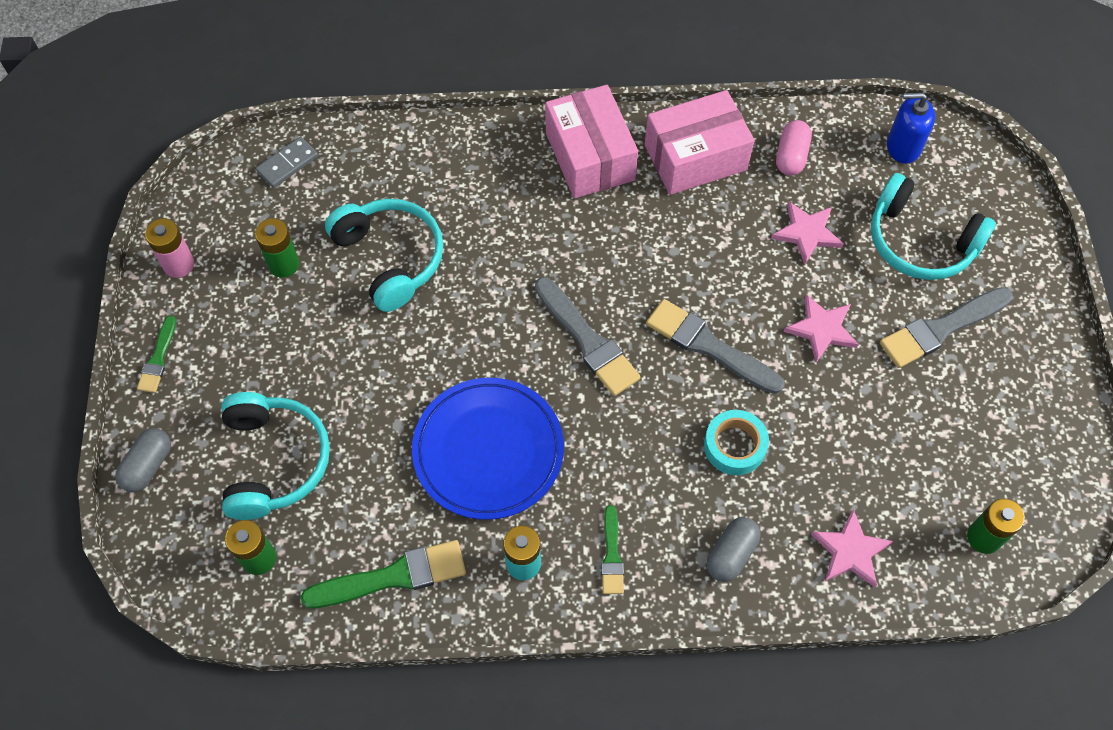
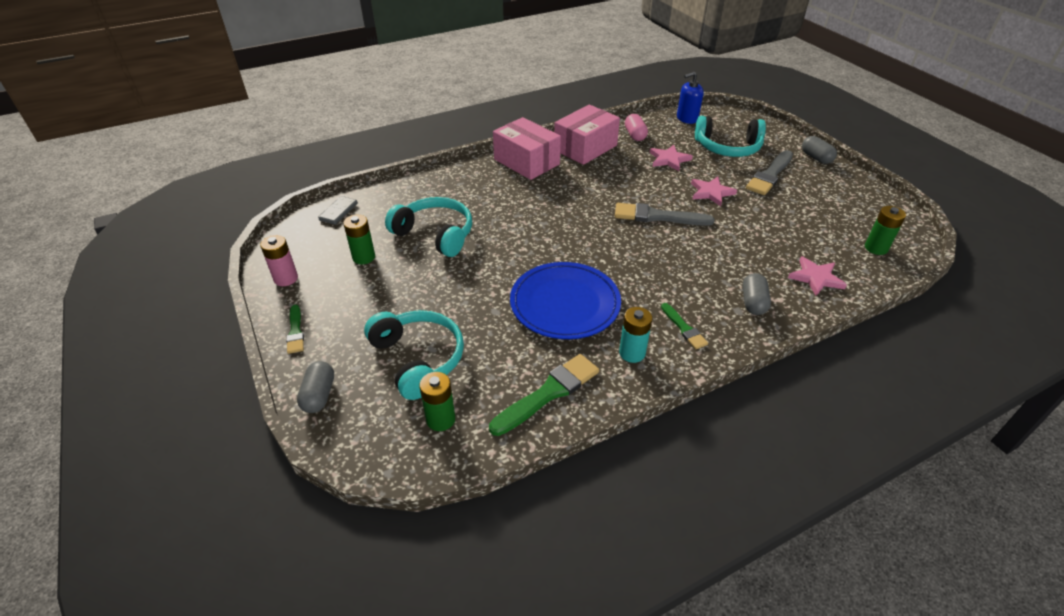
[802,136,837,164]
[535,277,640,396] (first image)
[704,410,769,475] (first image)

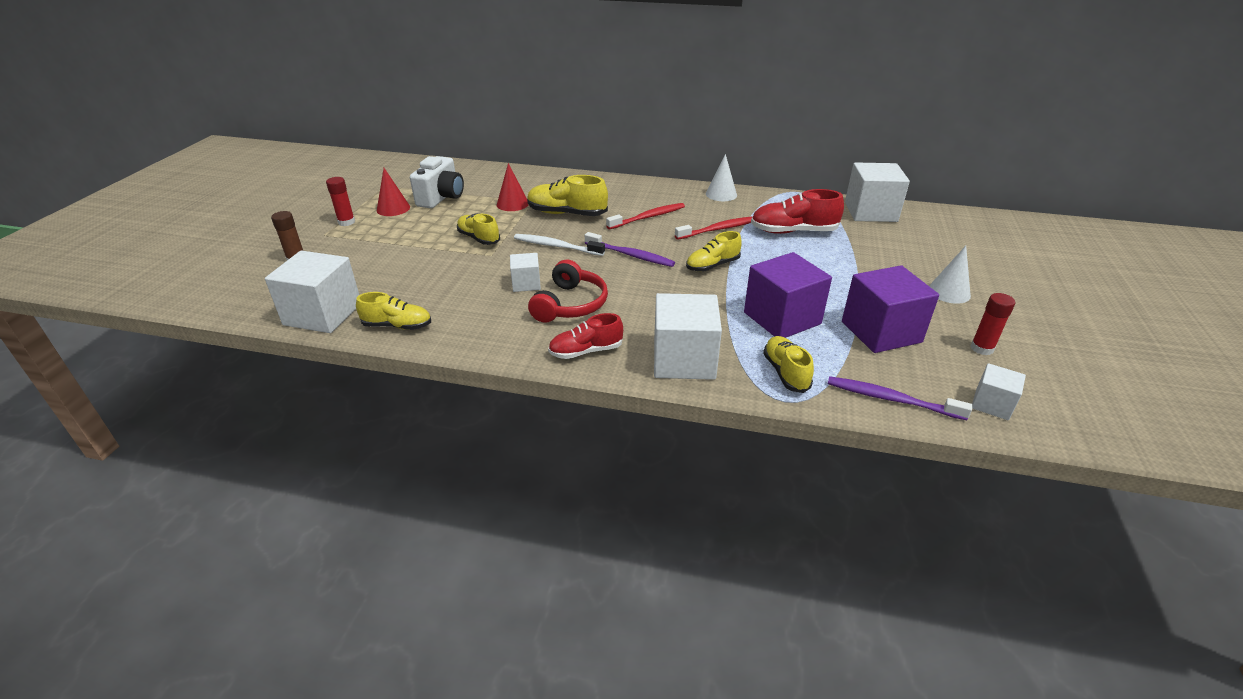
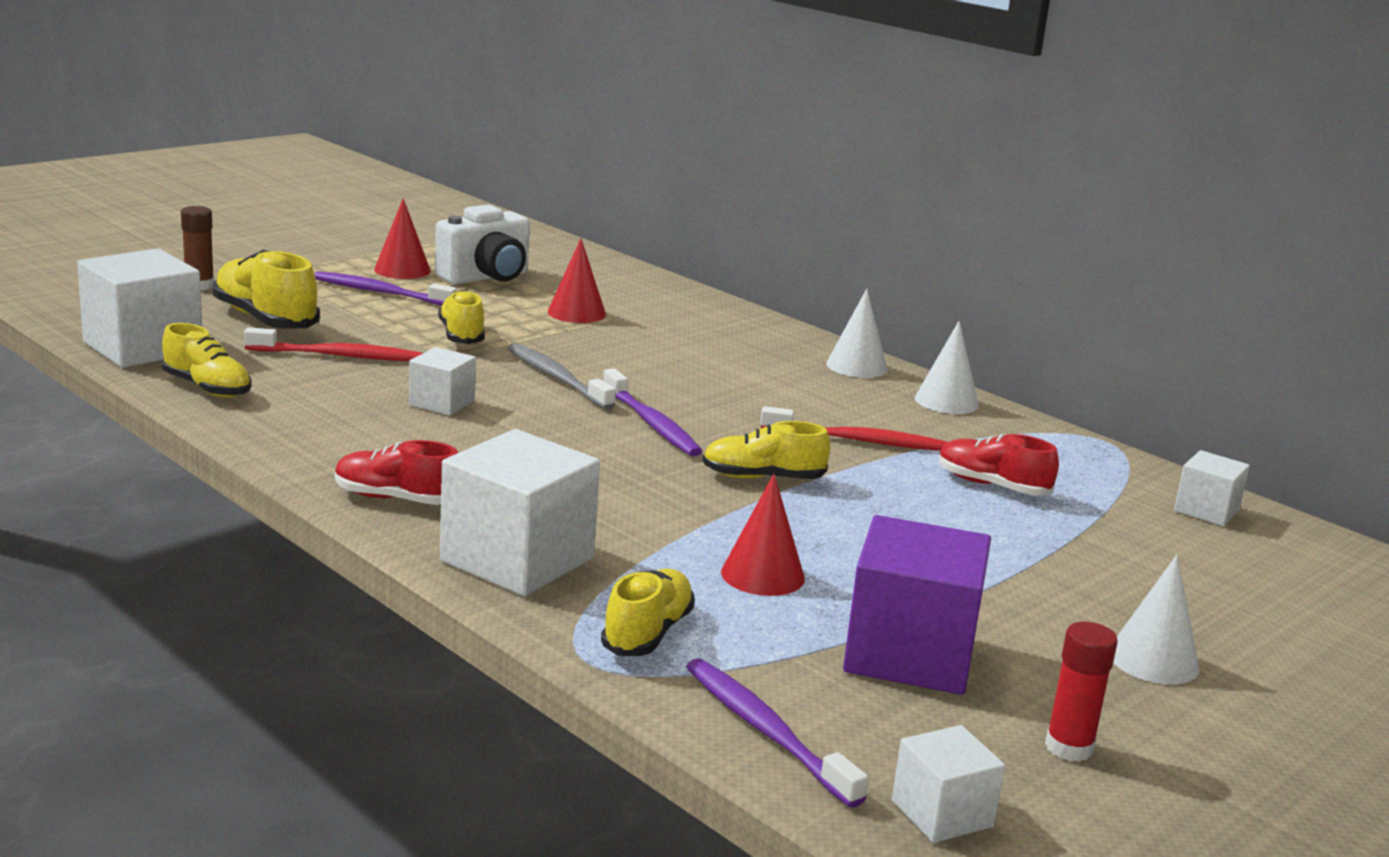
[212,250,320,329]
[244,327,423,361]
[314,272,457,306]
[508,343,616,410]
[721,474,805,596]
[826,289,888,378]
[939,434,1059,496]
[1174,450,1250,526]
[326,177,355,226] (first image)
[528,260,608,323] (first image)

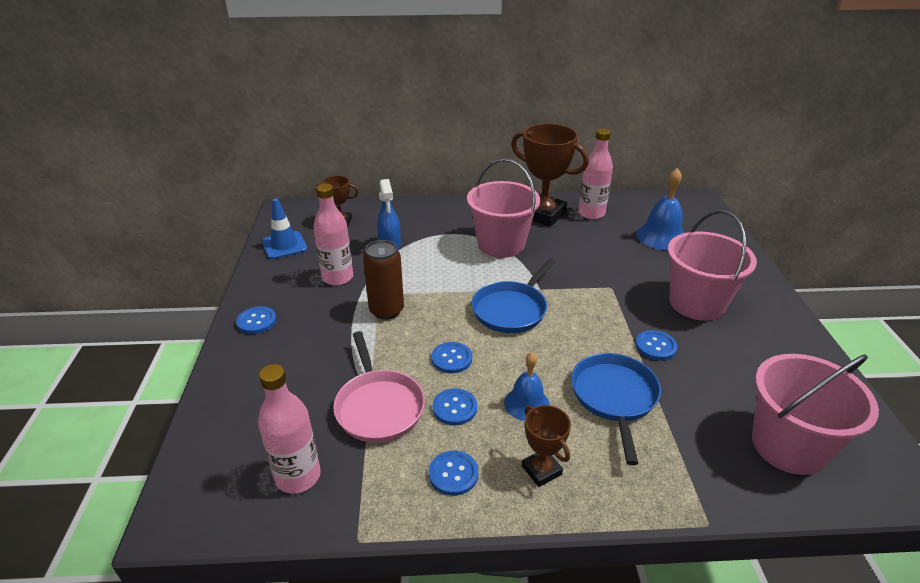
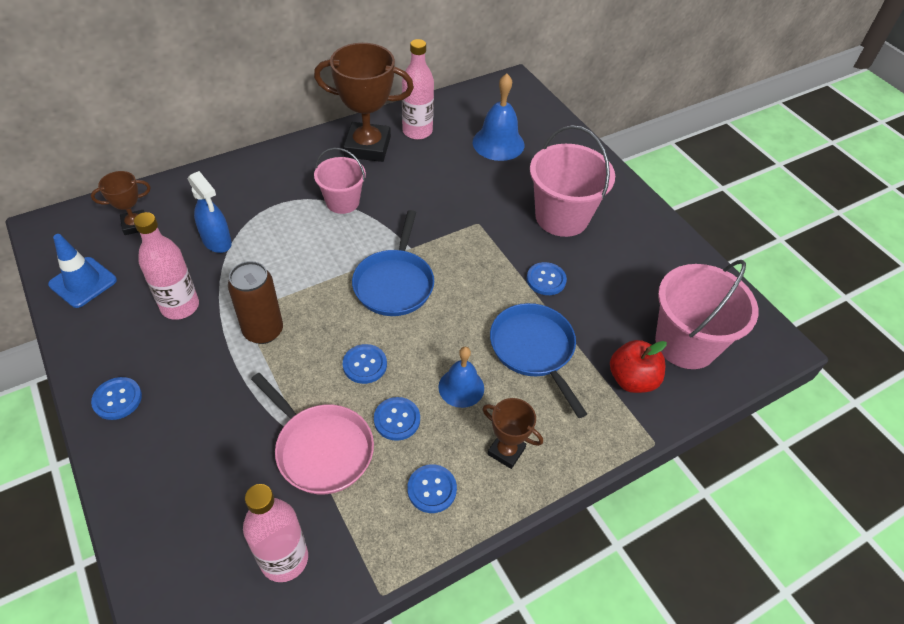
[314,148,366,214]
[610,340,667,393]

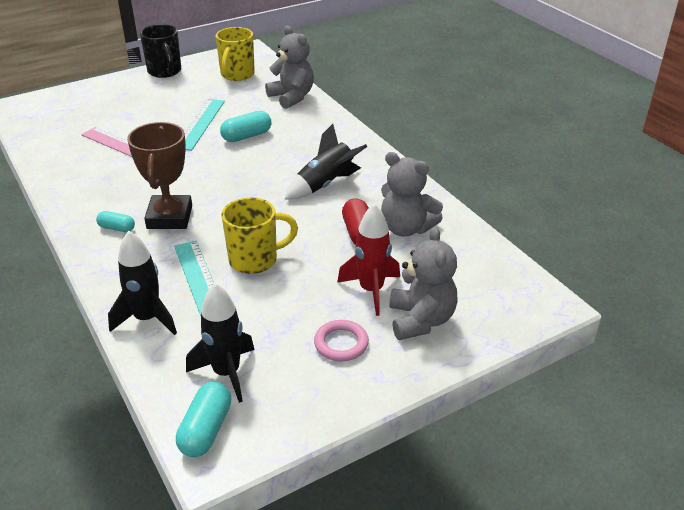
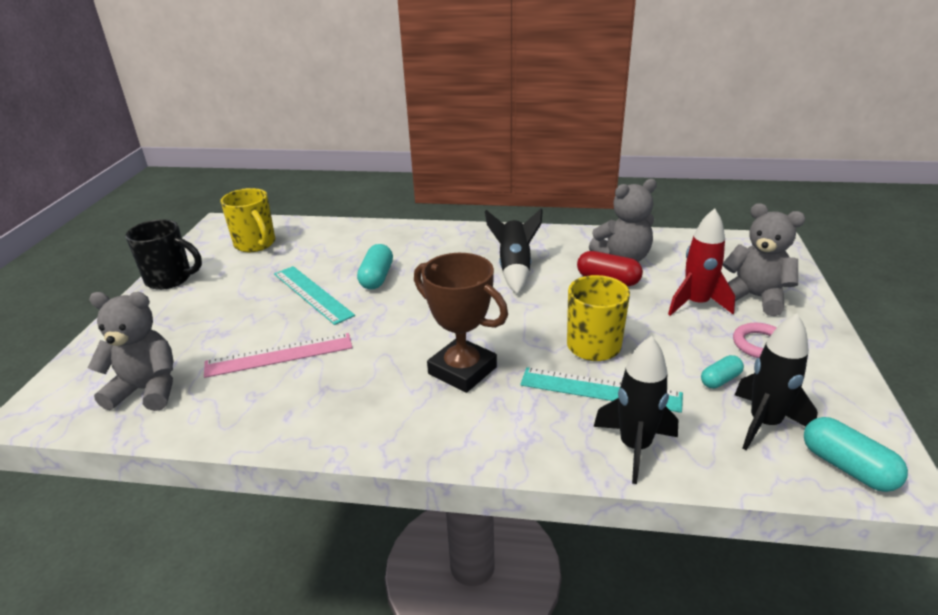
[88,292,174,411]
[701,355,744,389]

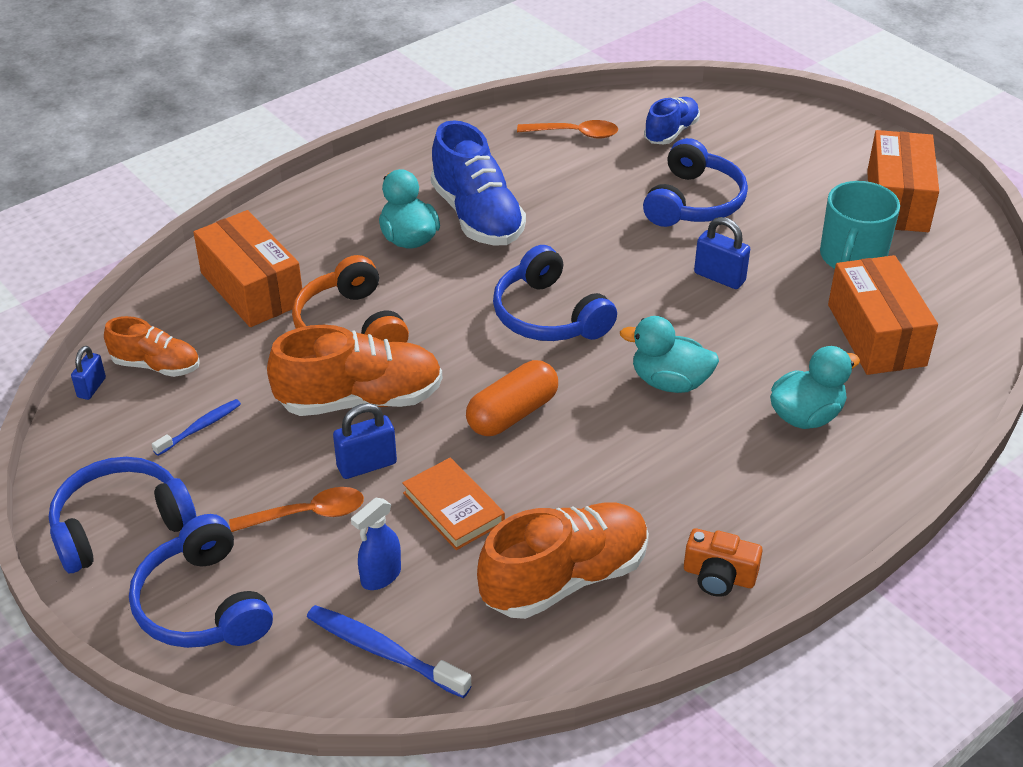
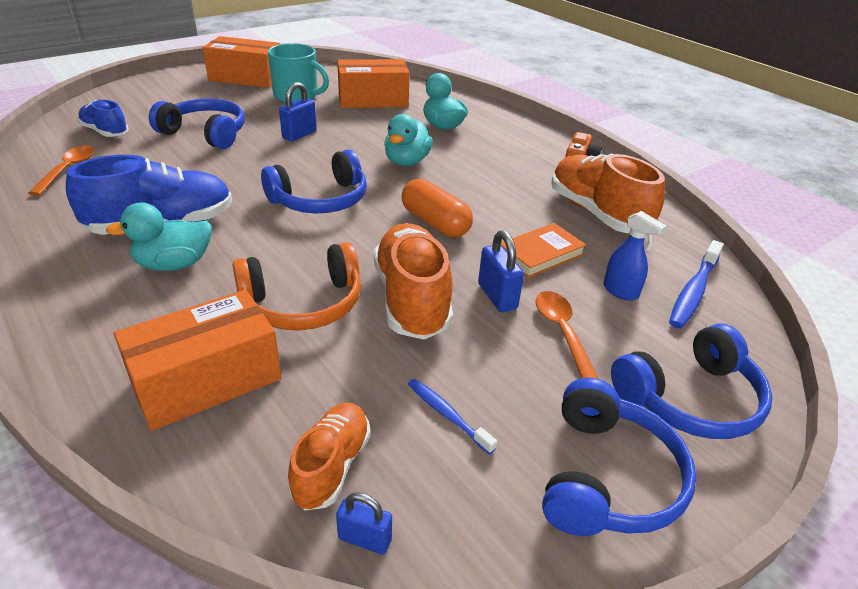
[542,378,697,536]

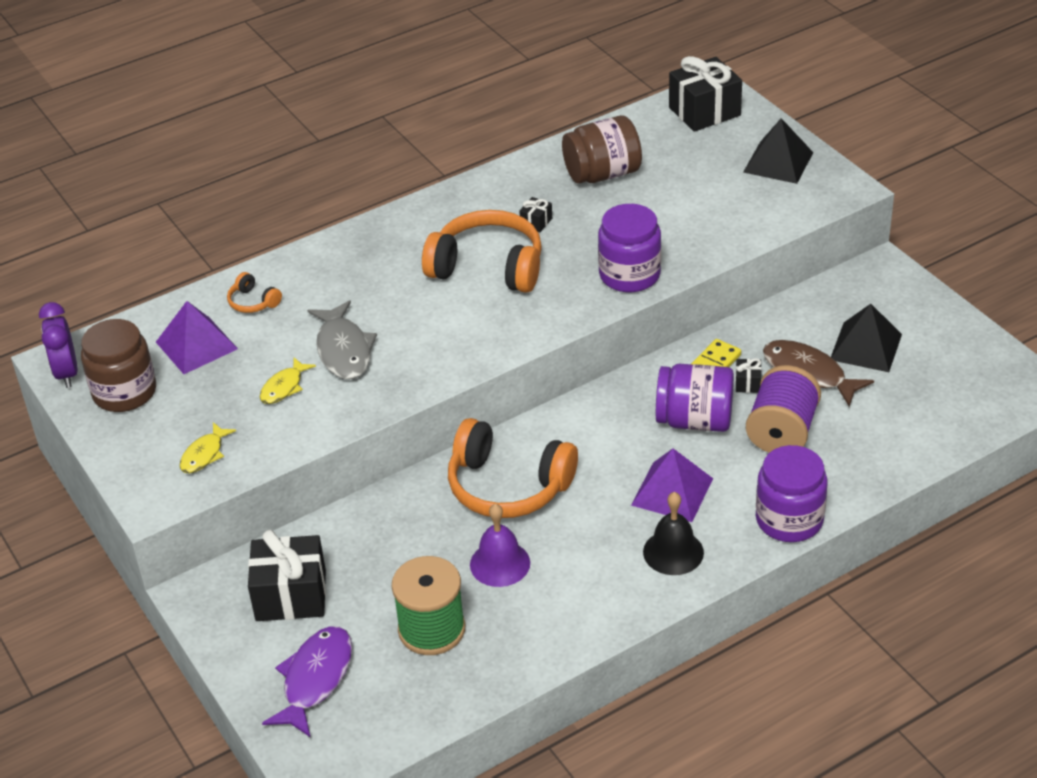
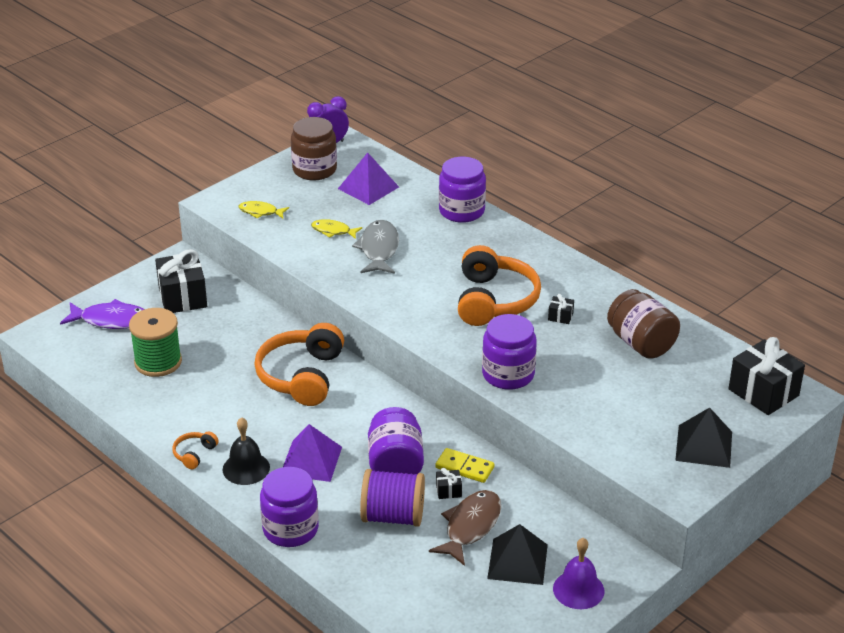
[172,431,219,469]
[352,220,399,274]
[439,157,486,223]
[553,538,604,609]

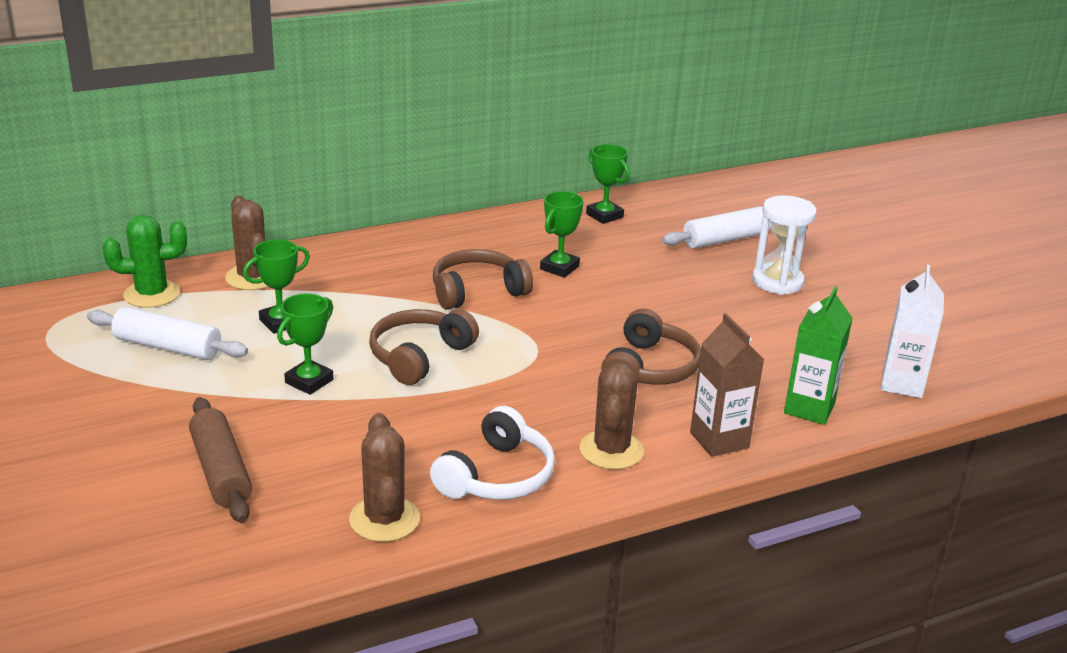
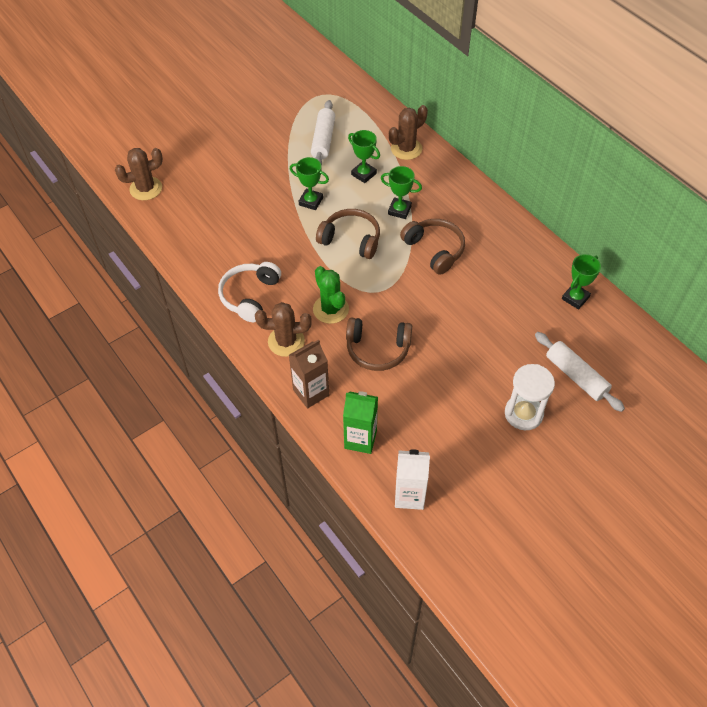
[115,148,163,200]
[218,262,281,322]
[313,266,349,324]
[381,166,422,219]
[189,397,252,523] (first image)

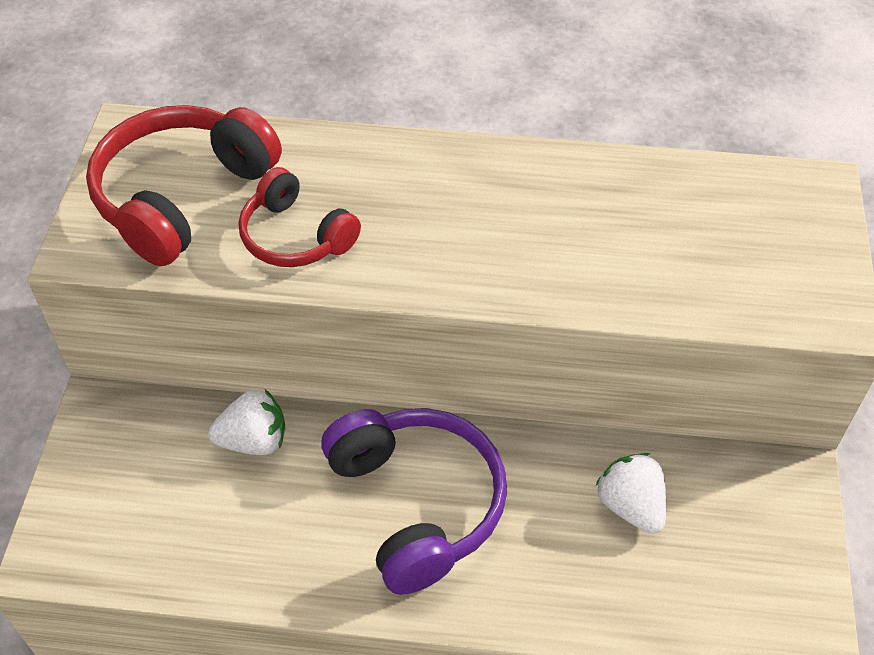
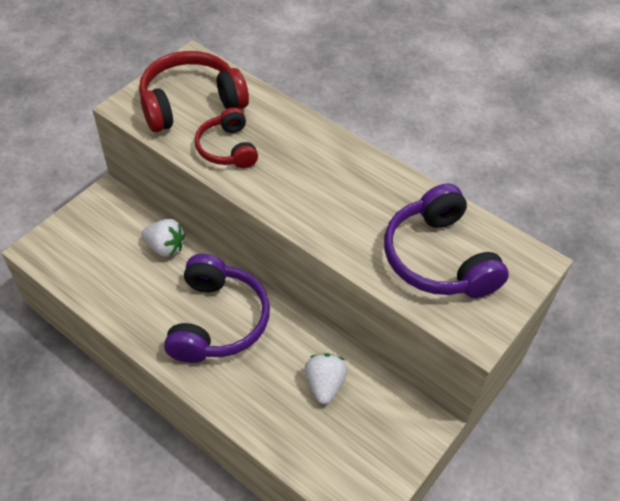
[384,183,509,298]

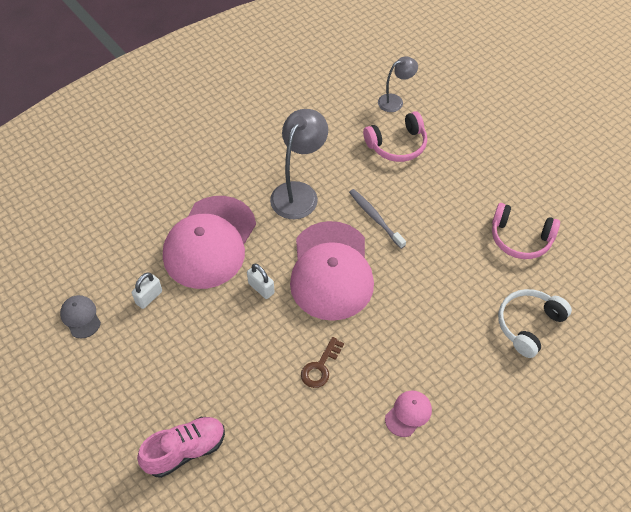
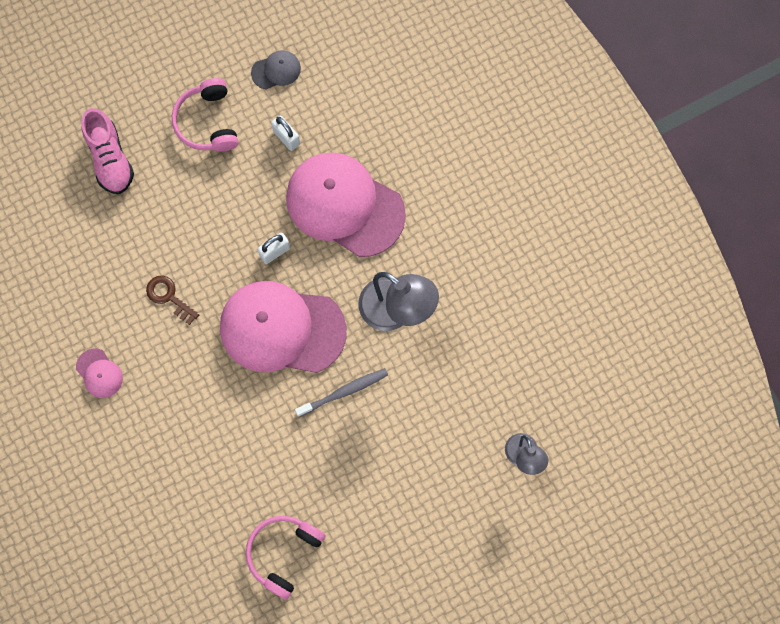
[172,78,238,152]
[498,289,572,358] (first image)

